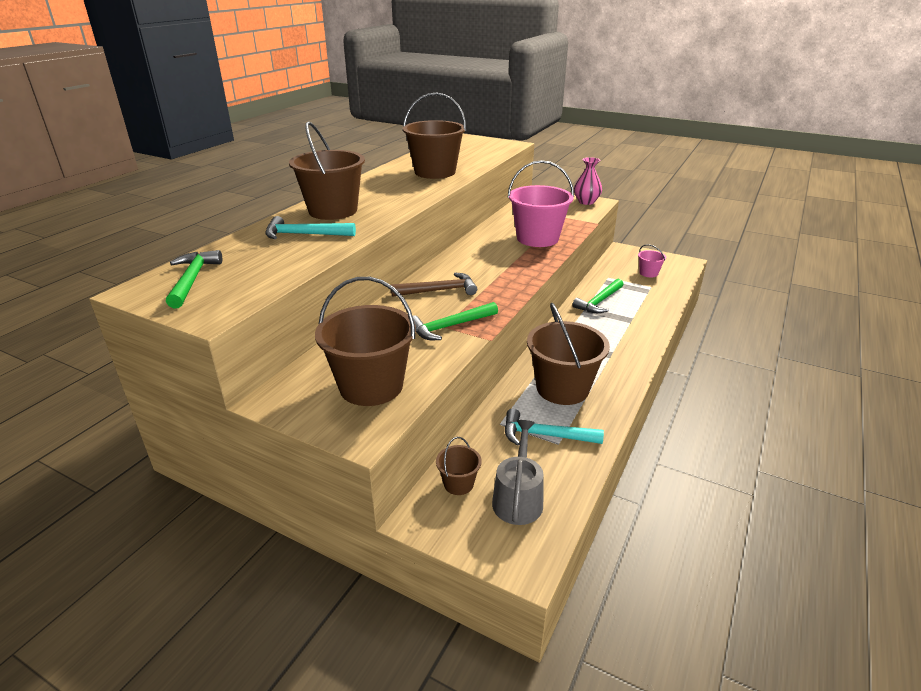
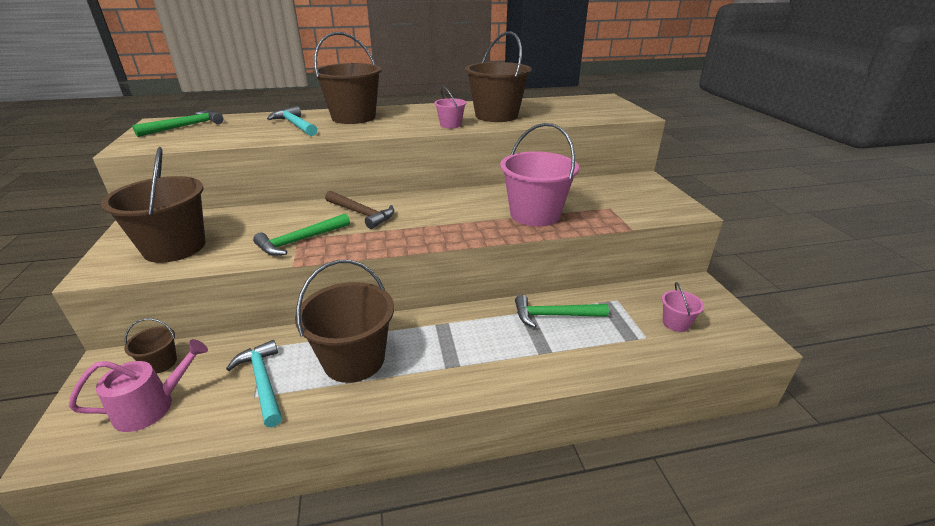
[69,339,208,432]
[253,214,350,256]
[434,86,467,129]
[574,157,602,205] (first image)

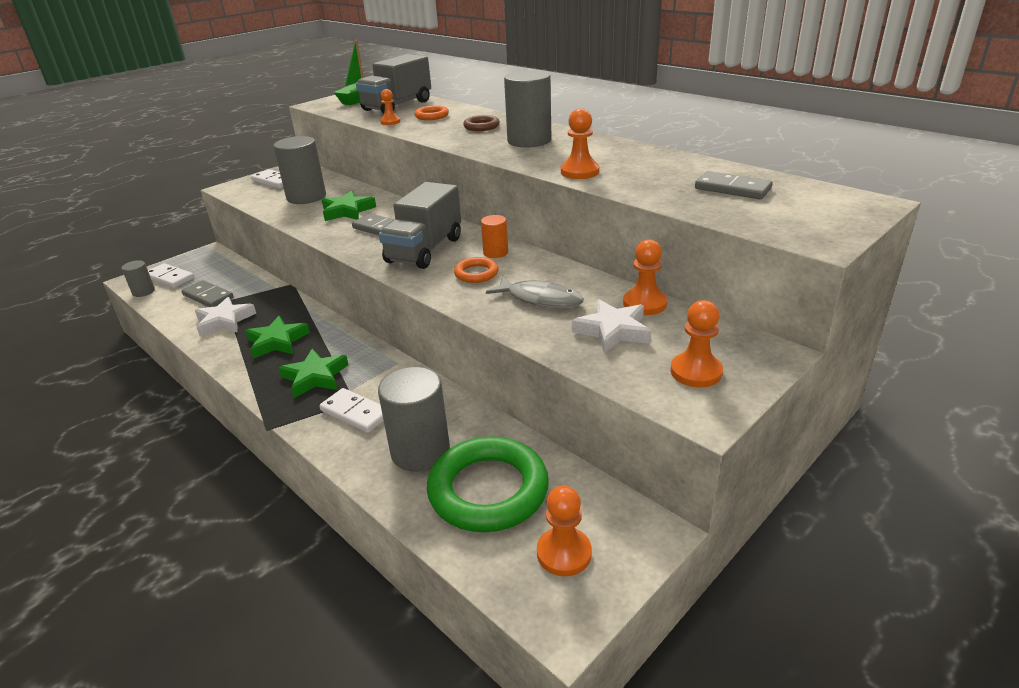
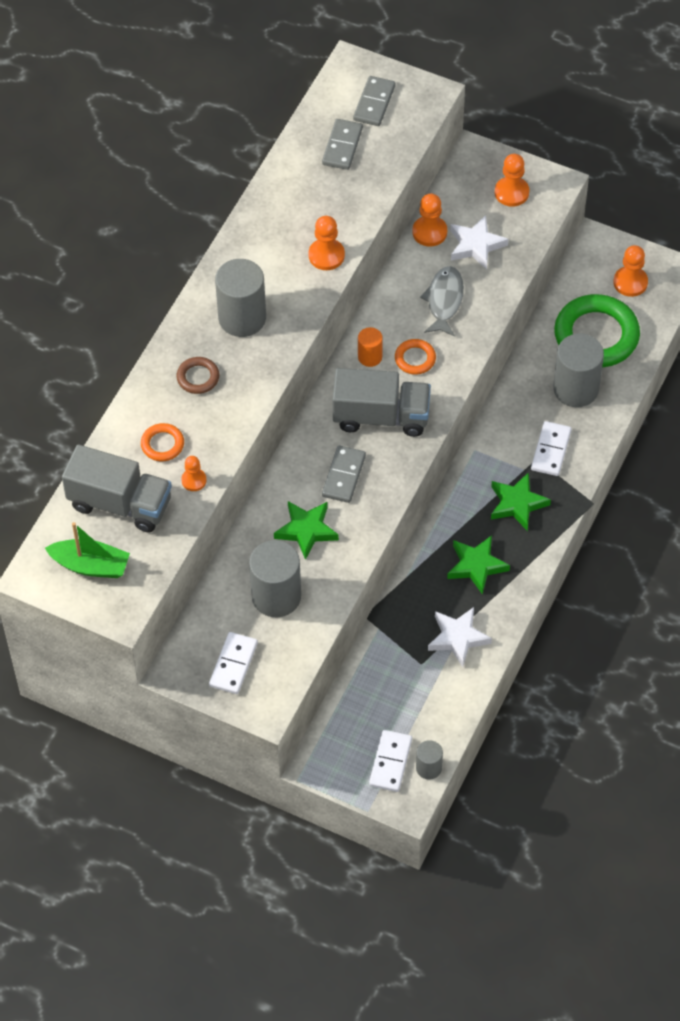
[353,76,395,126]

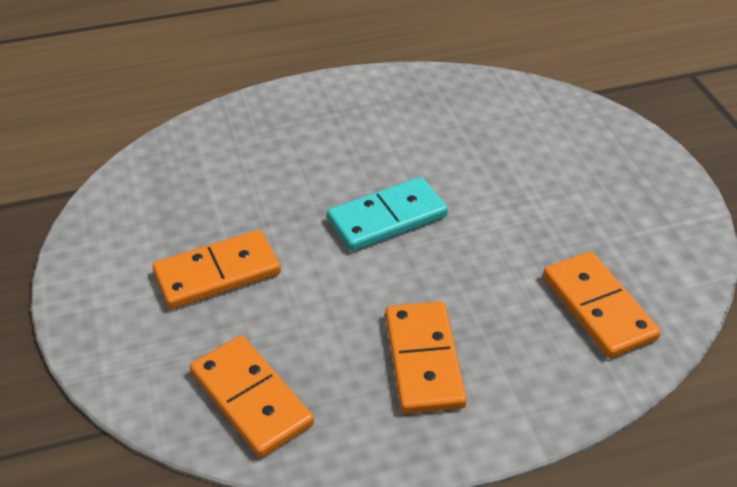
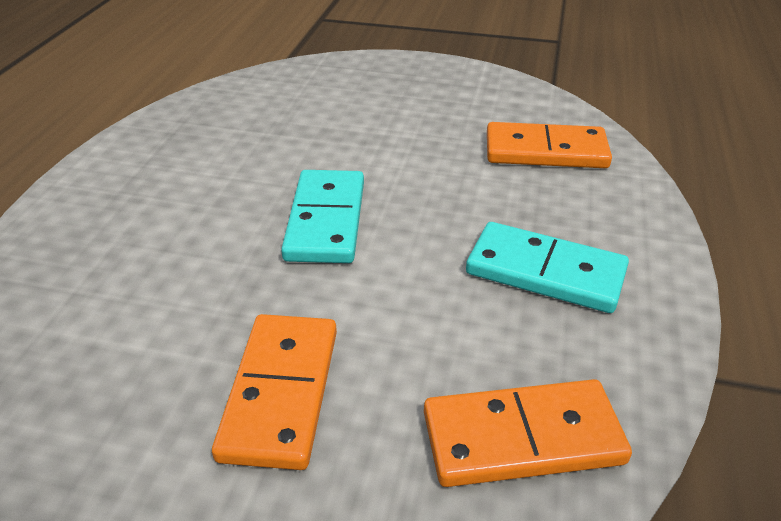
[466,222,629,313]

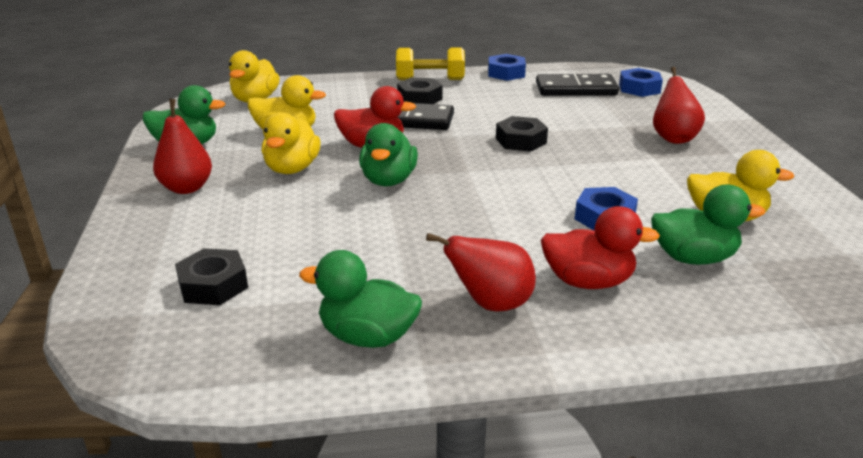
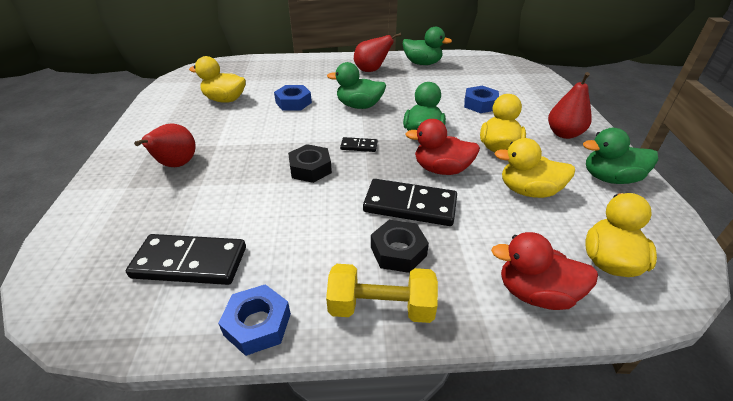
[327,62,386,109]
[340,137,378,152]
[464,86,499,113]
[491,232,598,310]
[175,248,248,305] (first image)

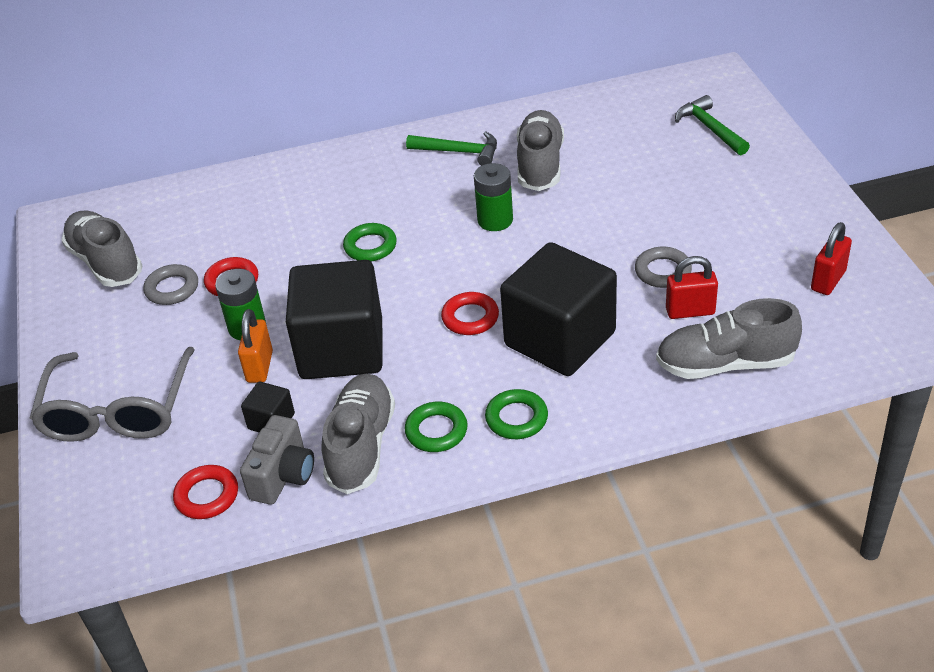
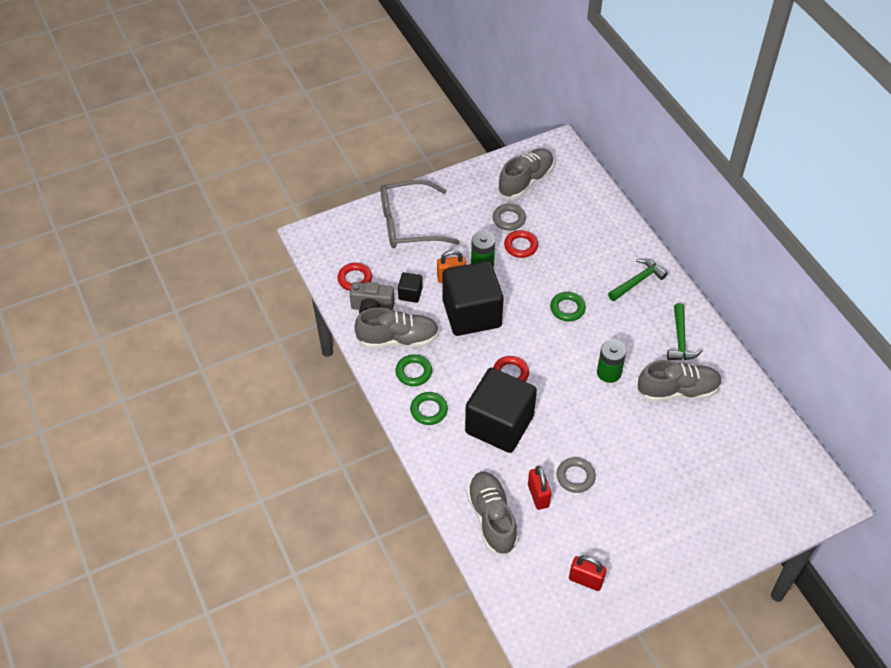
[608,258,668,301]

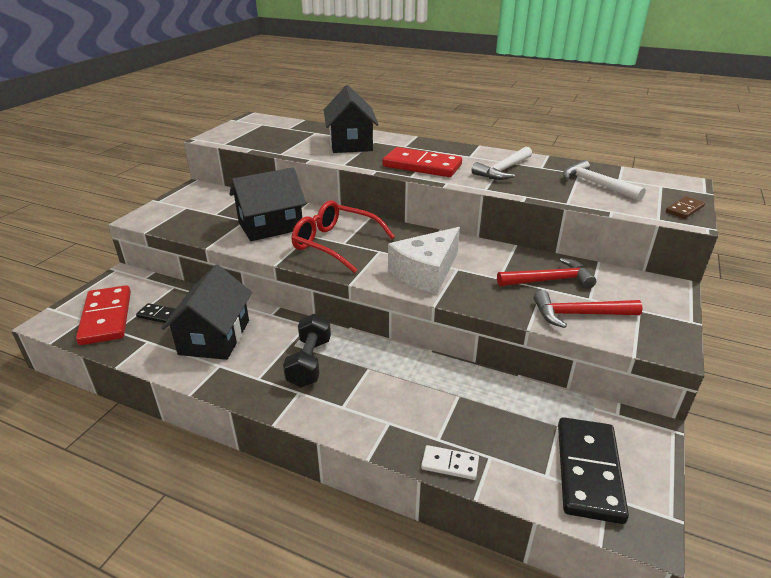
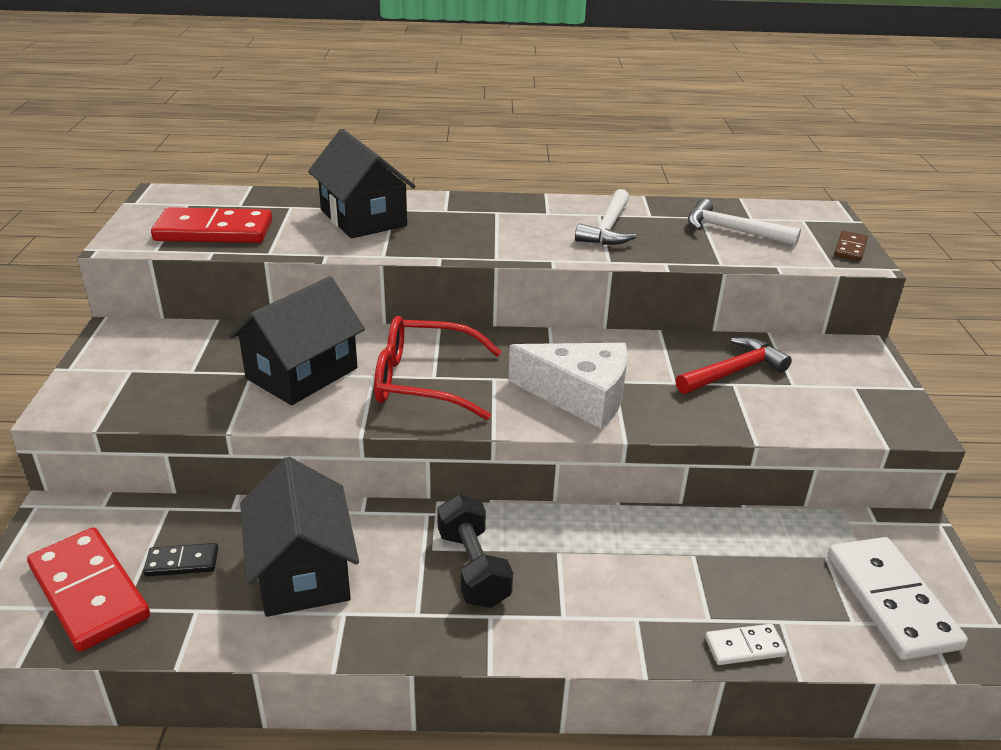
[151,207,272,243]
[508,343,628,429]
[828,537,968,660]
[533,290,643,328] (first image)

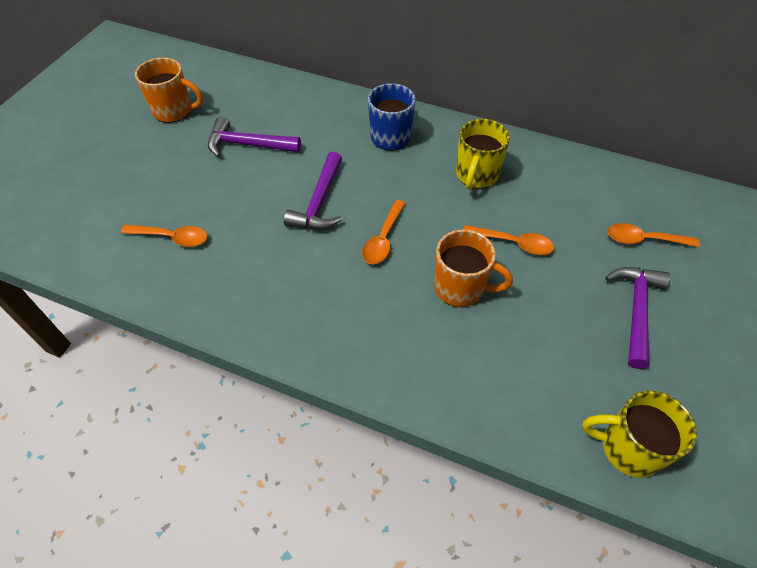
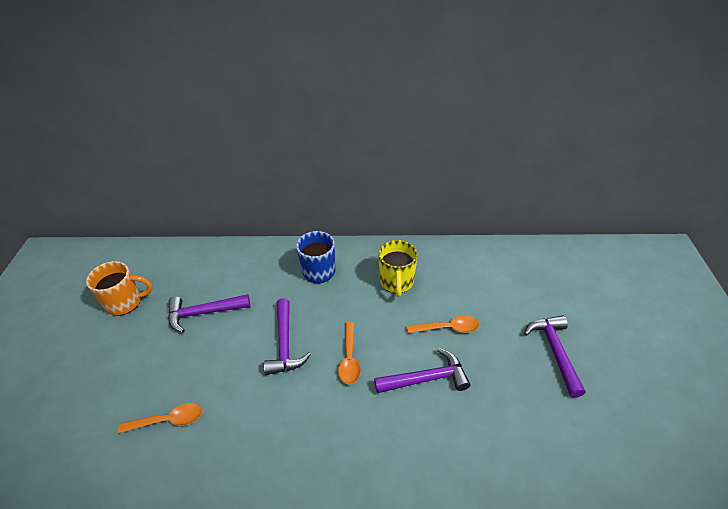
[374,348,470,393]
[582,390,697,478] (first image)
[607,223,700,247] (first image)

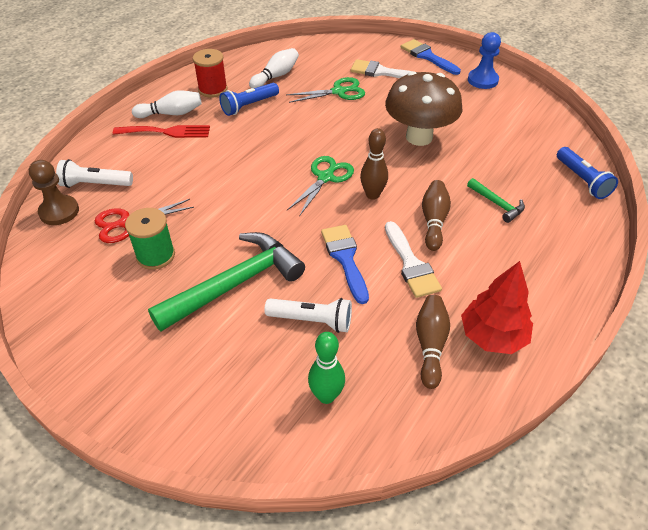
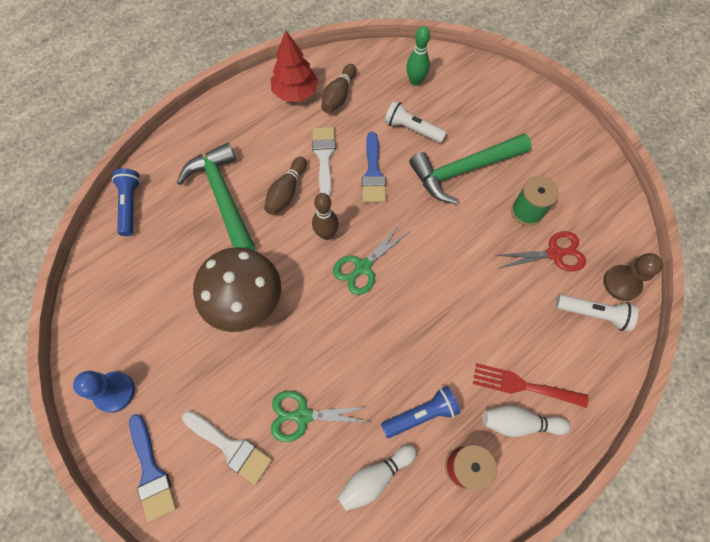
[177,143,255,251]

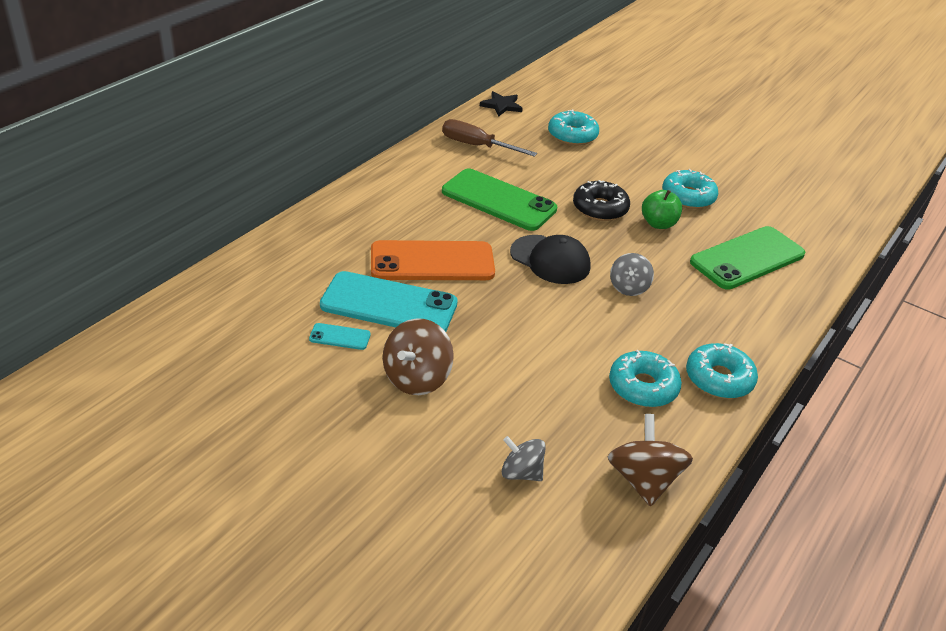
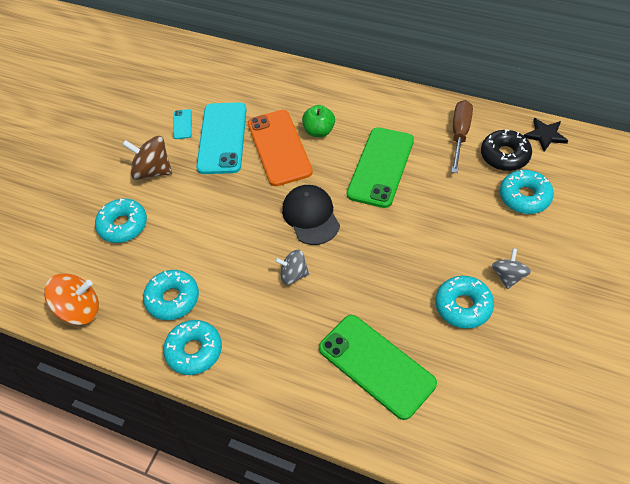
[44,273,99,325]
[95,199,147,243]
[282,185,340,245]
[302,105,335,137]
[481,129,532,171]
[492,248,531,289]

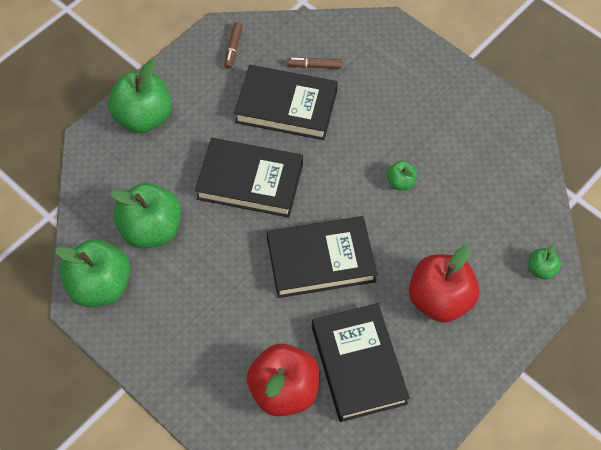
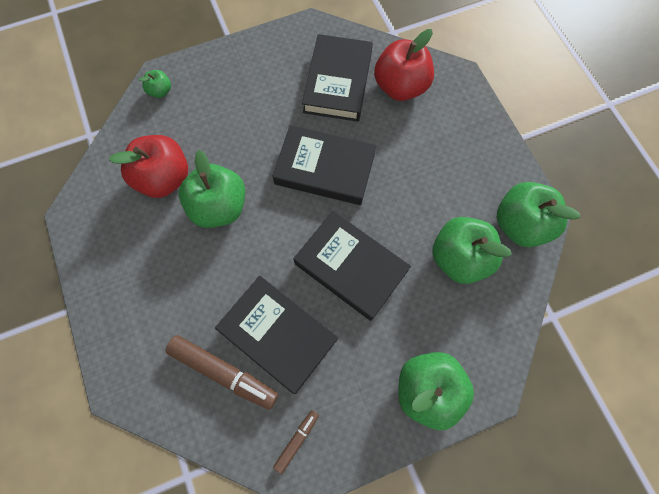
[109,135,188,198]
[165,335,278,410]
[179,150,245,228]

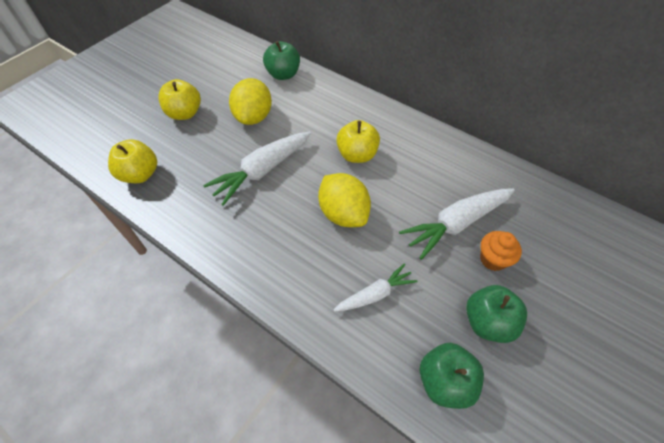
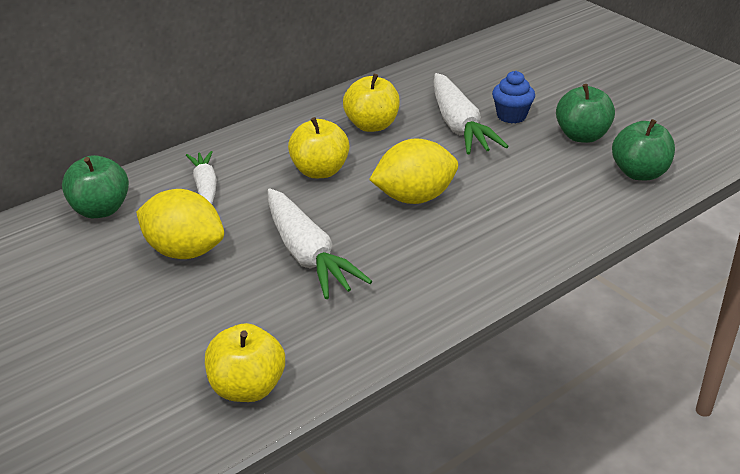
[186,151,217,204]
[343,74,400,132]
[492,71,535,123]

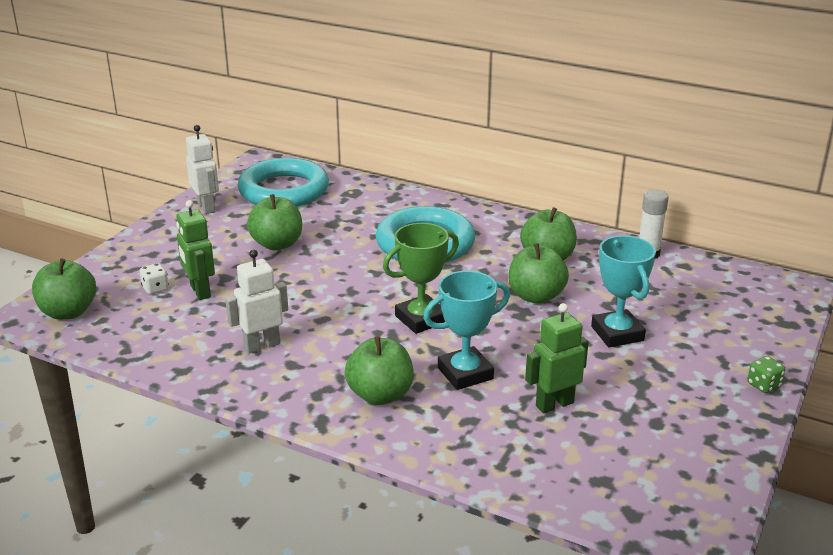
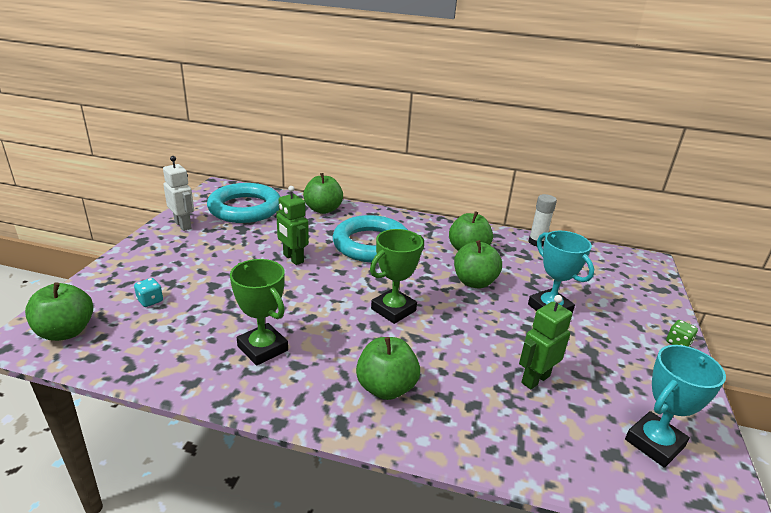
[134,278,163,307]
[230,259,288,366]
[276,186,309,265]
[303,173,343,214]
[625,345,726,468]

